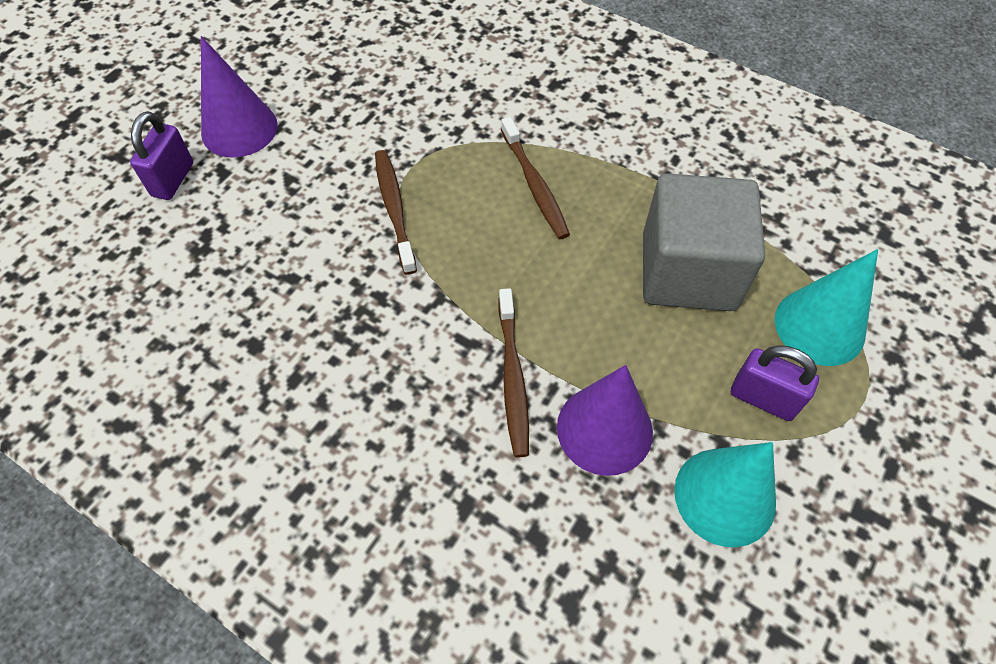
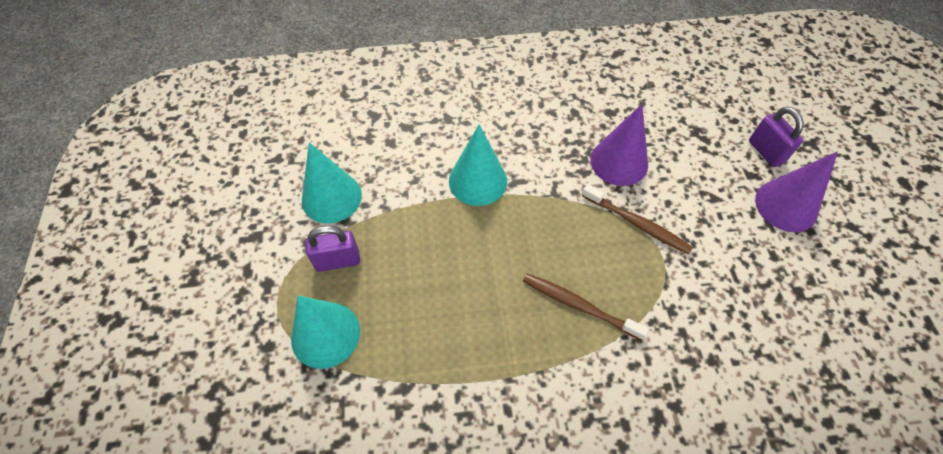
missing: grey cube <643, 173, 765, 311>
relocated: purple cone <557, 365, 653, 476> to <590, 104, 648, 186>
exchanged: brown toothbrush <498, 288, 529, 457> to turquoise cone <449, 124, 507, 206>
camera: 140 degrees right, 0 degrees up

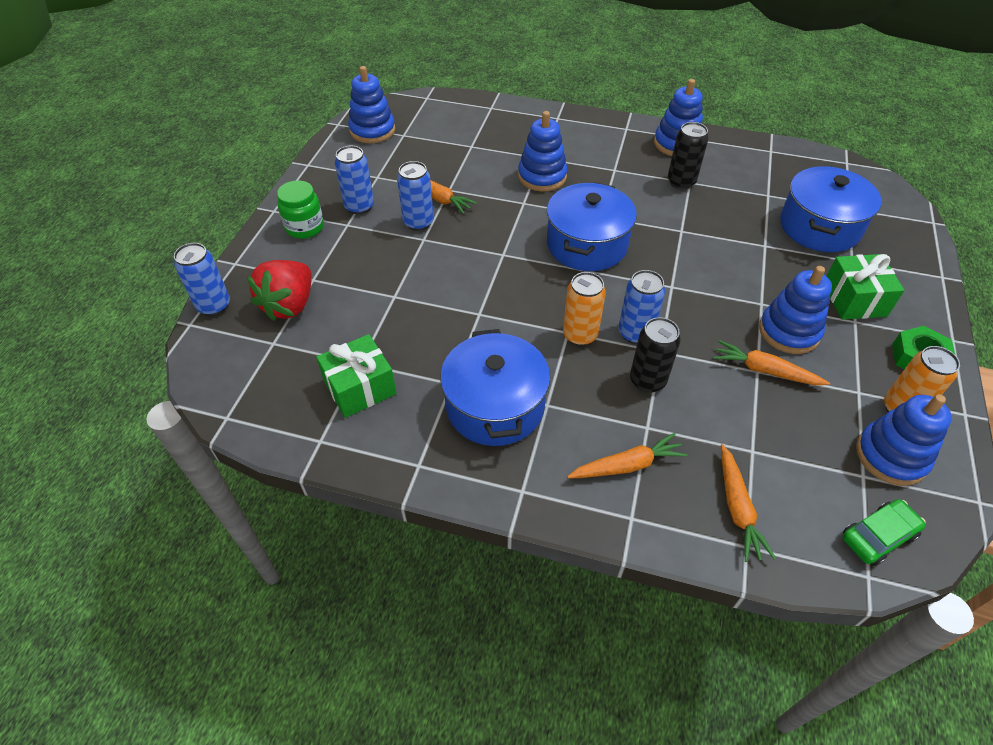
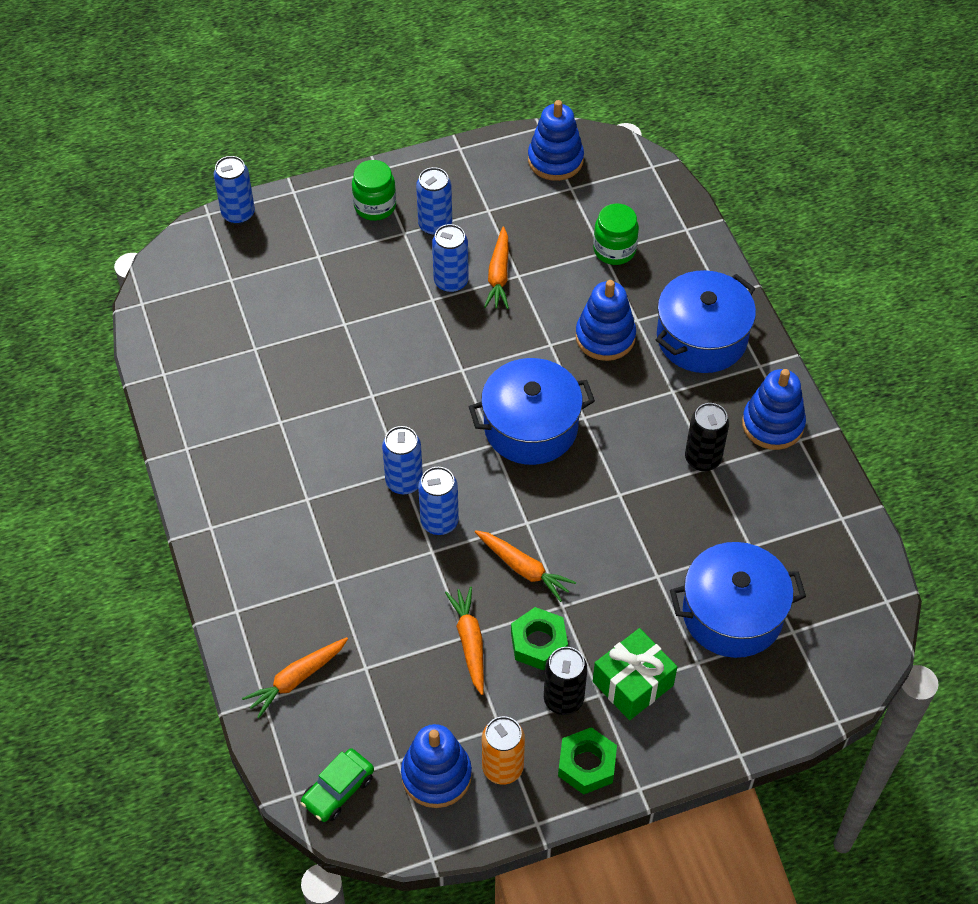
missing: red strawberry <247, 260, 312, 321>; green gift <316, 334, 397, 418>
appeared: green jar <593, 204, 639, 265>
relocated: black can <630, 317, 680, 393> to <544, 647, 587, 715>; blue pot <440, 329, 550, 446> to <656, 270, 756, 373>; orange carrot <567, 433, 688, 479> to <475, 530, 576, 602>
exchanged: blue stacking toy <759, 266, 832, 354> to green nut <511, 607, 568, 671>
colour: orange can <563, 272, 606, 346> to blue can <382, 426, 423, 495>
spun: green car <842, 499, 926, 566> = <301, 748, 374, 822> 105 degrees clockwise
camera: 55 degrees right, 5 degrees up

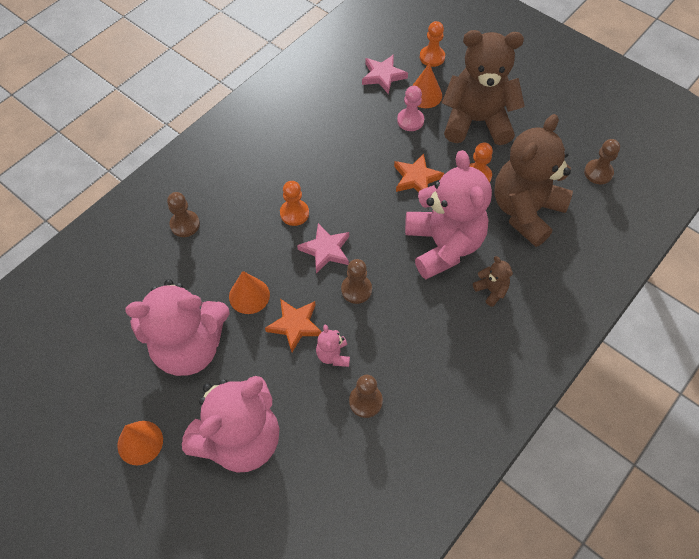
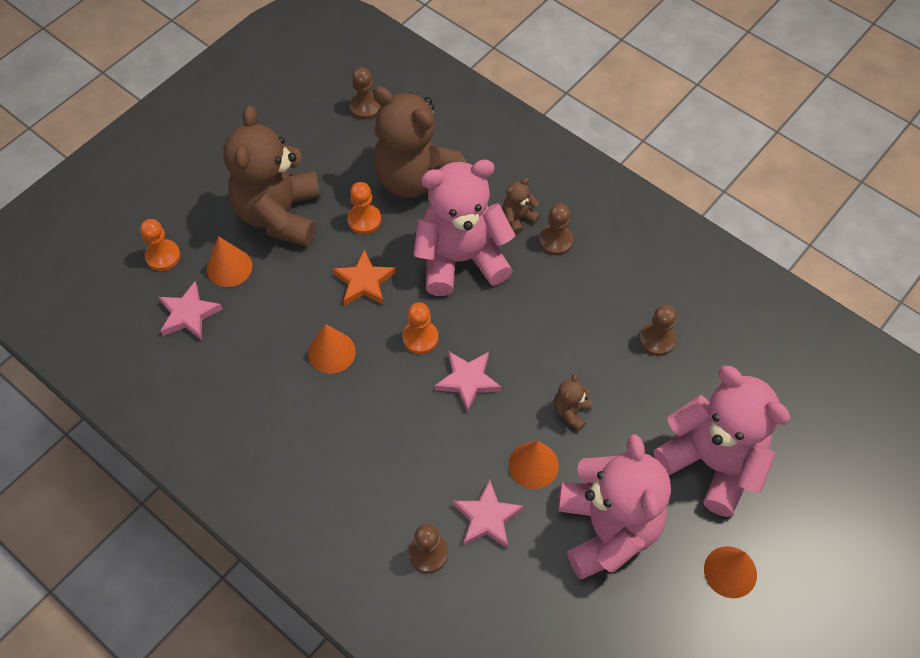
missing: pink pawn <397, 86, 424, 131>; pink teddy bear <316, 325, 350, 367>
appeared: orange cone <308, 324, 356, 374>; pink star <453, 480, 524, 549>
relocated: orange pawn <280, 181, 309, 226> to <403, 302, 438, 354>; brown pawn <341, 259, 372, 304> to <539, 203, 573, 255>
exchanged: orange star <265, 299, 322, 352> to brown teddy bear <554, 373, 593, 431>
camera: 90 degrees left, 0 degrees up

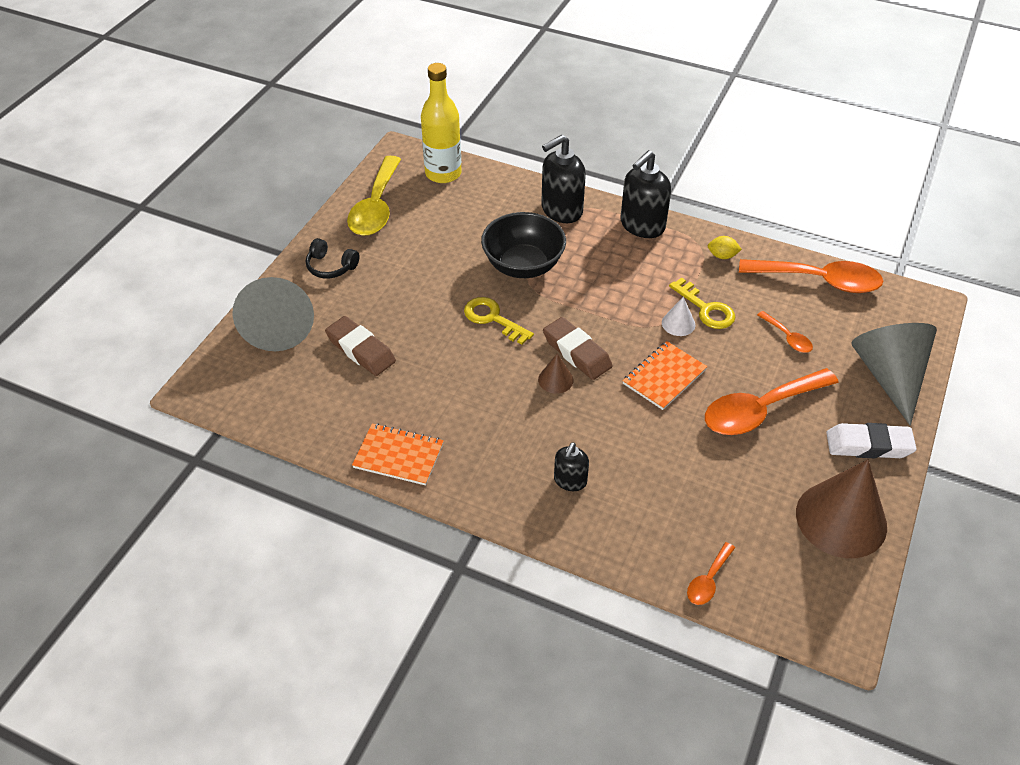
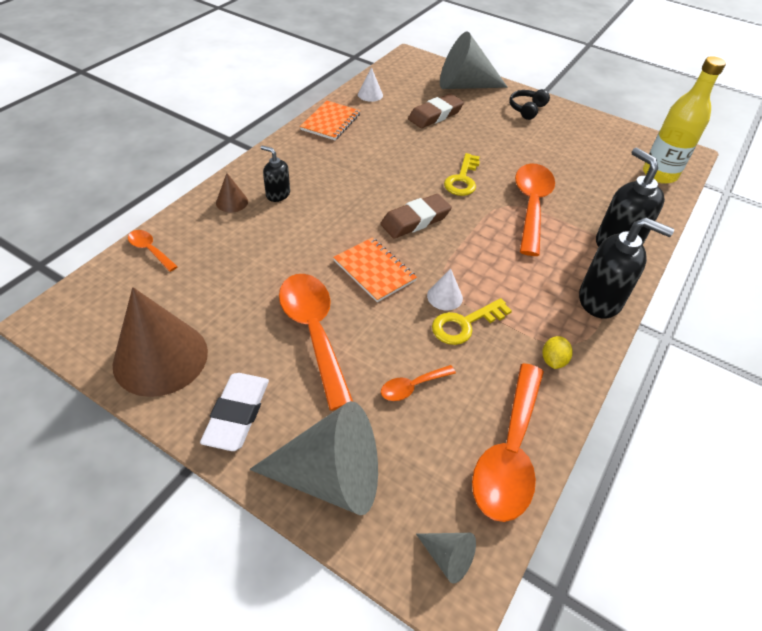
missing: yellow spoon <347, 156, 401, 236>
appeared: white cone <358, 67, 383, 102>; grey cone <416, 533, 476, 584>
relocated: brown cone <538, 353, 574, 394> to <216, 173, 248, 213>
exchanged: black bowl <481, 212, 566, 278> to orange spoon <515, 164, 555, 256>
spun: black soap dispenser <621, 150, 671, 238> = <579, 218, 674, 318> 150 degrees clockwise; yellow key <464, 297, 534, 345> = <444, 153, 480, 196> 150 degrees clockwise
camera: 95 degrees right, 0 degrees up

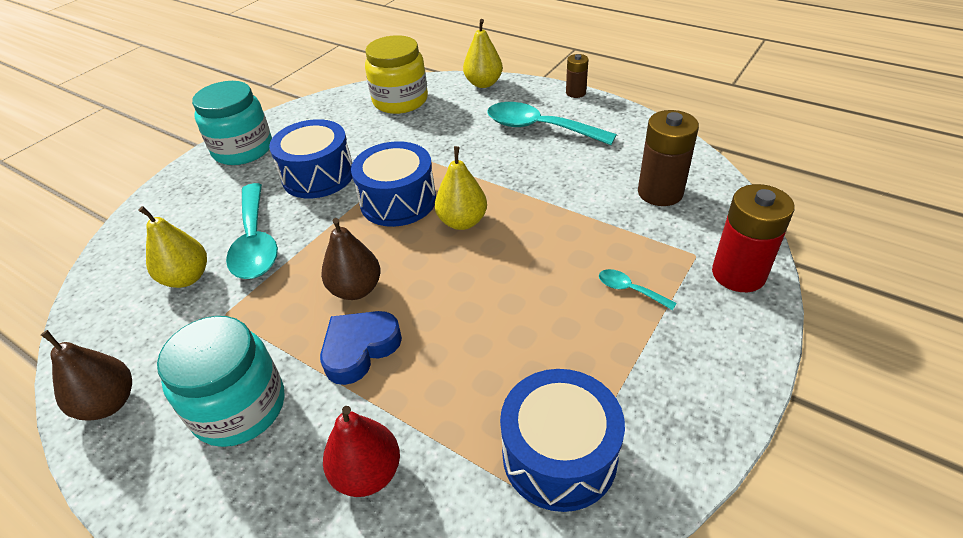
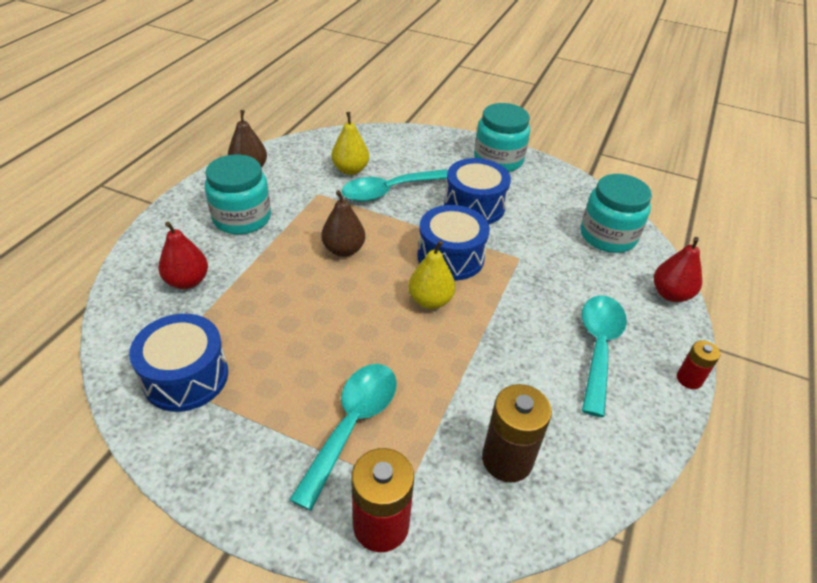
missing: blue heart <320, 311, 402, 385>
colour: yellow pear <463, 19, 503, 88> to red pear <654, 237, 702, 302>; yellow jar <365, 35, 428, 114> to turquoise jar <581, 174, 652, 253>; brown battery <566, 54, 589, 98> to red battery <677, 340, 720, 389>
size: turquoise spoon <599, 269, 677, 310> = <289, 364, 397, 511> x2.22
camera: 75 degrees right, 0 degrees up

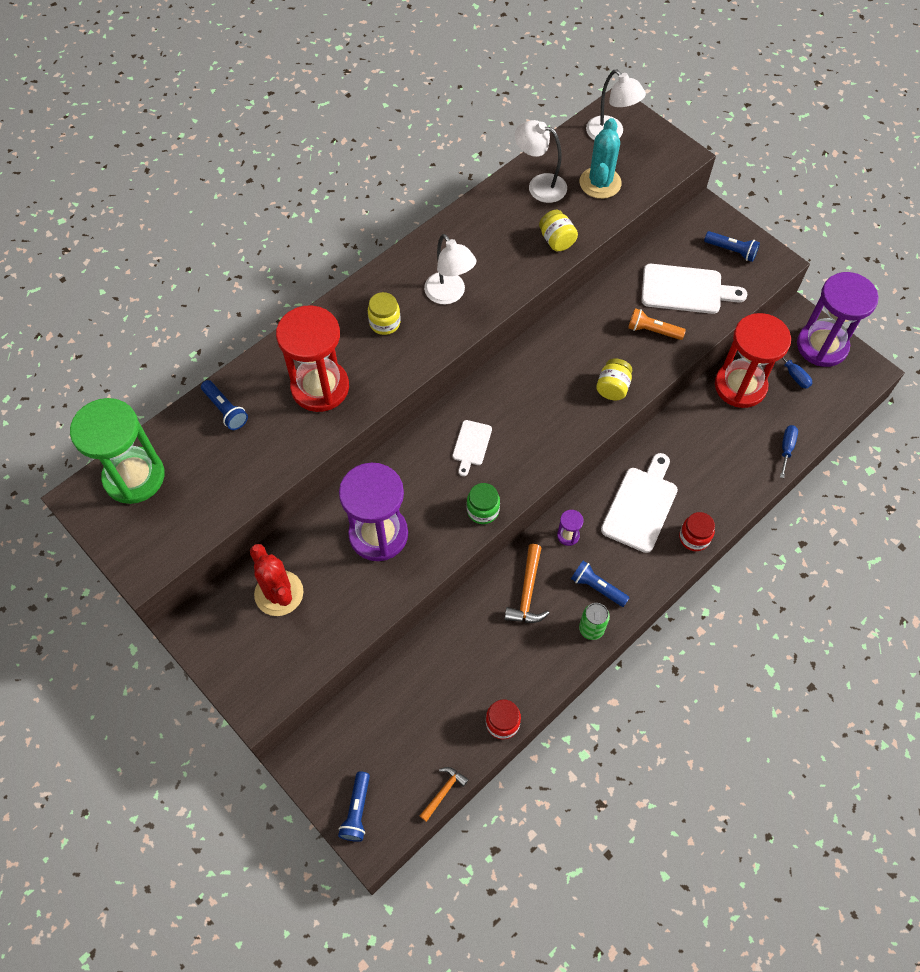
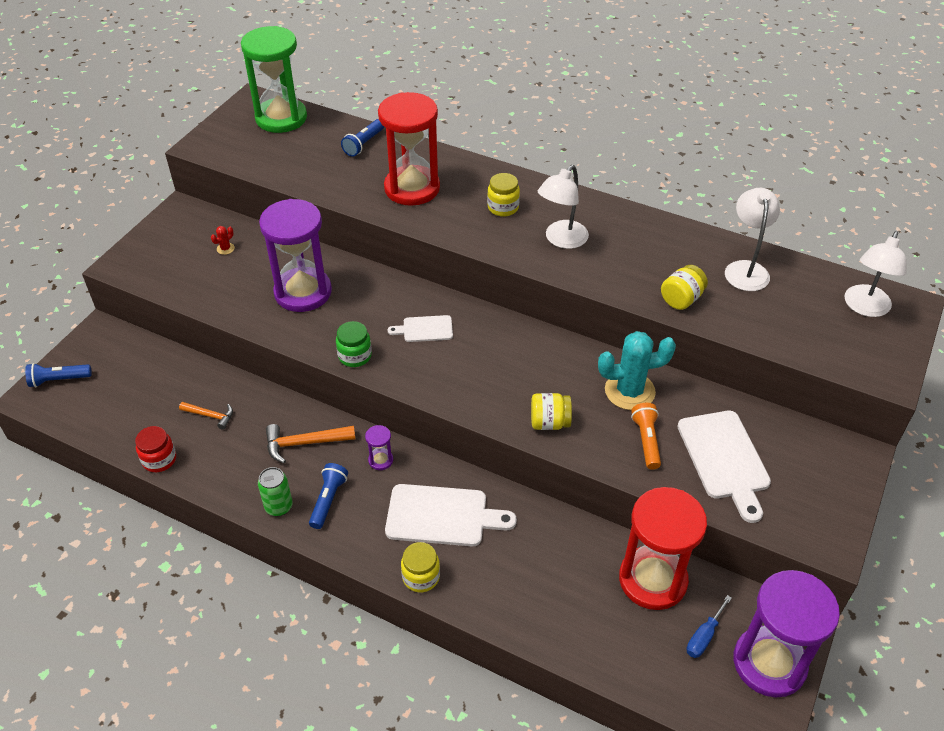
missing: blue flashlight <704, 231, 760, 262>; blue screwdriver <780, 425, 798, 478>
relocated: turquoise cactus <580, 118, 622, 199> to <598, 331, 676, 410>; orange hammer <420, 767, 469, 822> to <179, 402, 233, 430>
colour: red jar <679, 512, 715, 551> to yellow jar <401, 542, 440, 592>
size: red cactus <250, 544, 303, 616> = <211, 226, 235, 255> x0.40
camera: 70 degrees right, 15 degrees down

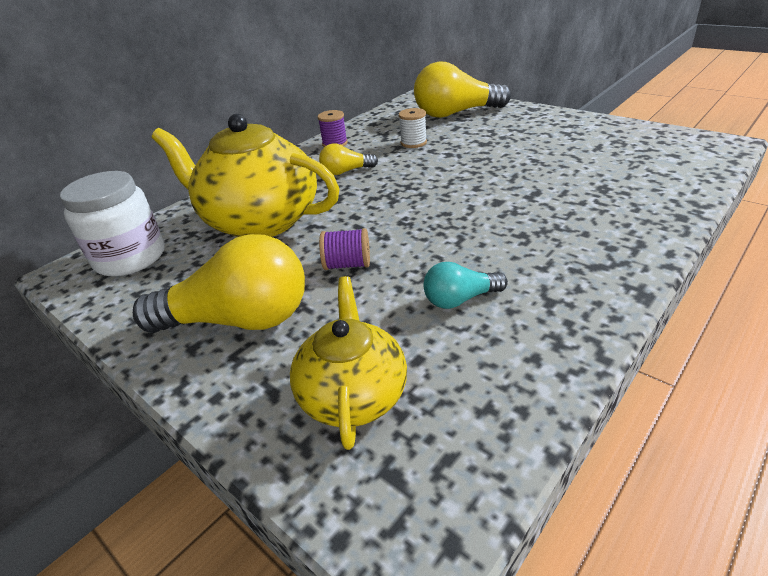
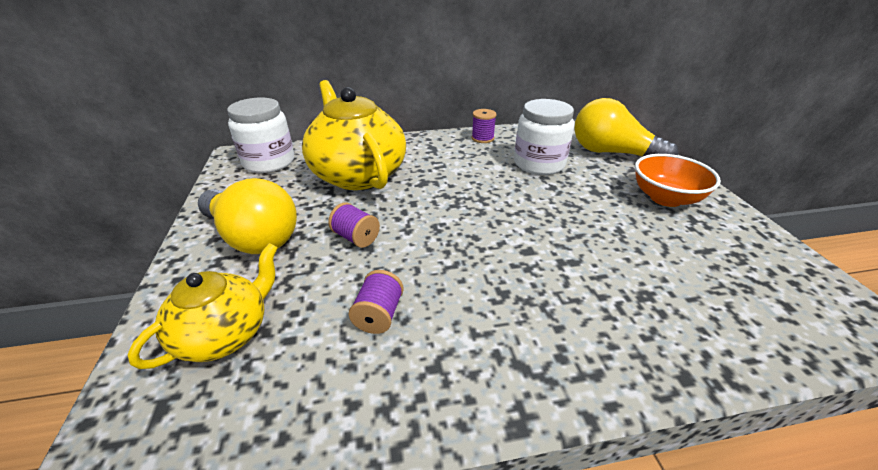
missing: yellow light bulb <319, 143, 378, 175>
appeared: orange bowl <635, 154, 721, 207>
exchanged: white spool <399, 108, 427, 148> to white jar <514, 99, 575, 175>; turquoise light bulb <423, 262, 508, 309> to purple spool <349, 270, 404, 334>
camera: 35 degrees right, 0 degrees up

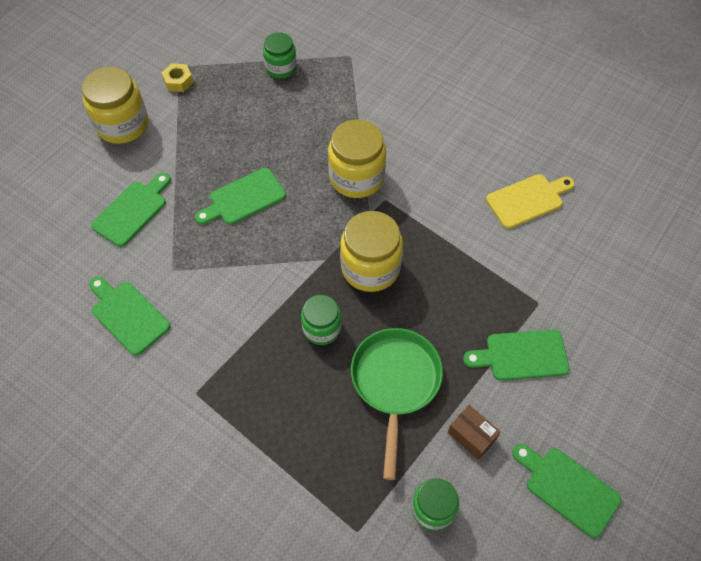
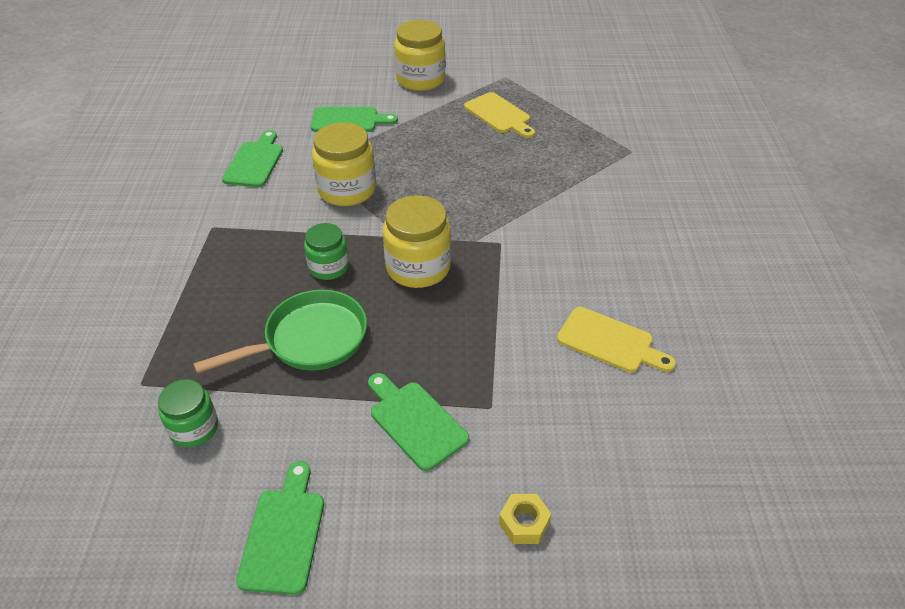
missing: green jar <263, 32, 297, 78>; green cutting board <195, 168, 286, 225>; brown box <448, 405, 501, 460>
appeared: yellow cutting board <464, 92, 535, 138>
relocated: yellow nut <162, 63, 194, 92> to <499, 494, 551, 544>; yellow jar <328, 120, 386, 198> to <312, 122, 376, 206>
camera: 55 degrees right, 15 degrees down

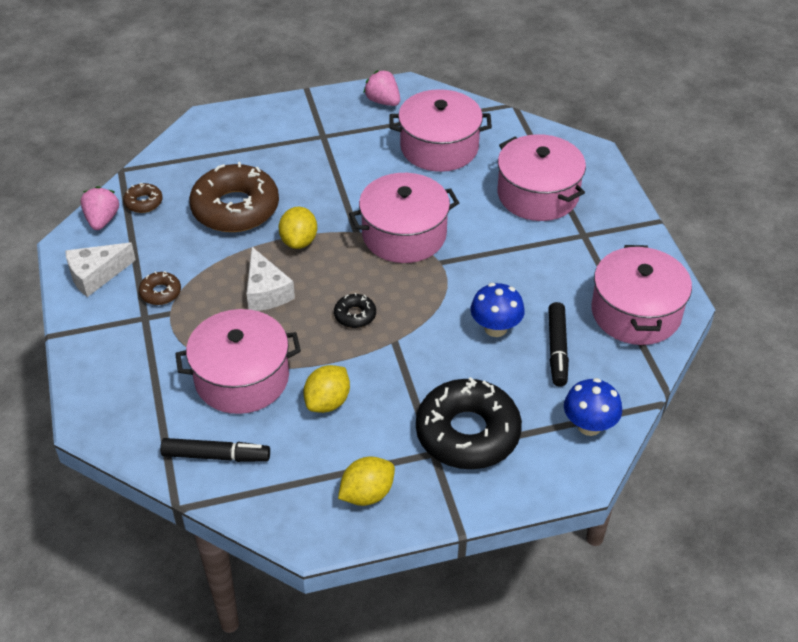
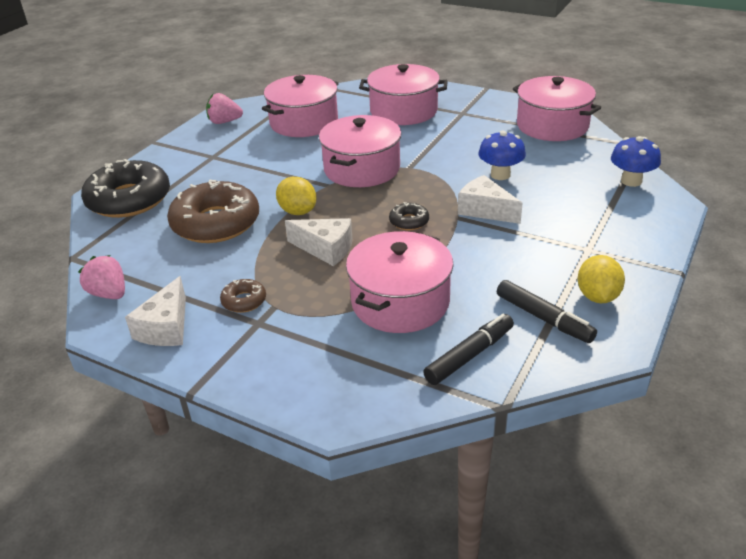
missing: brown donut <123, 183, 163, 213>; yellow lemon <303, 365, 350, 413>
appeared: white cheese <458, 175, 523, 224>
relocated: black marker <548, 302, 569, 387> to <497, 280, 597, 343>; black donut <416, 377, 522, 469> to <81, 159, 170, 218>
camera: 45 degrees left, 10 degrees down

